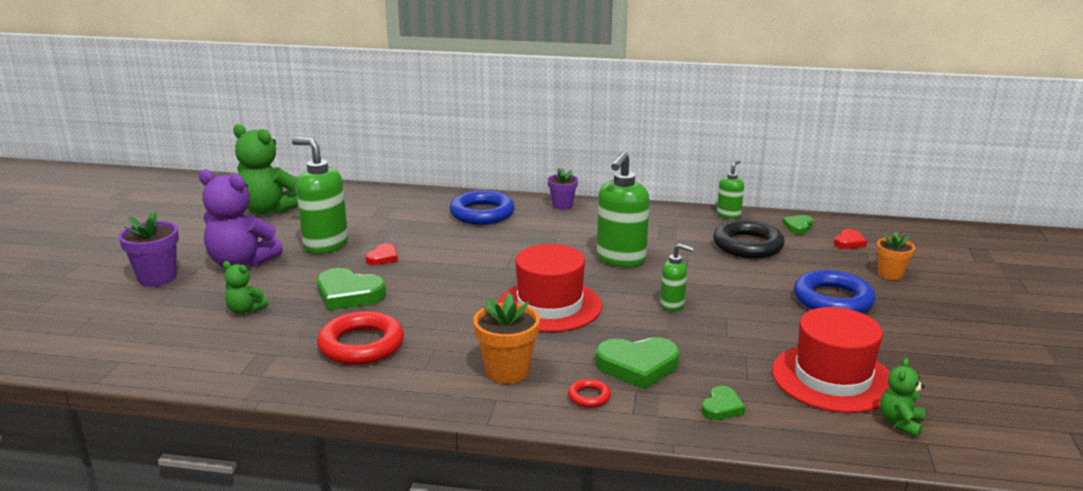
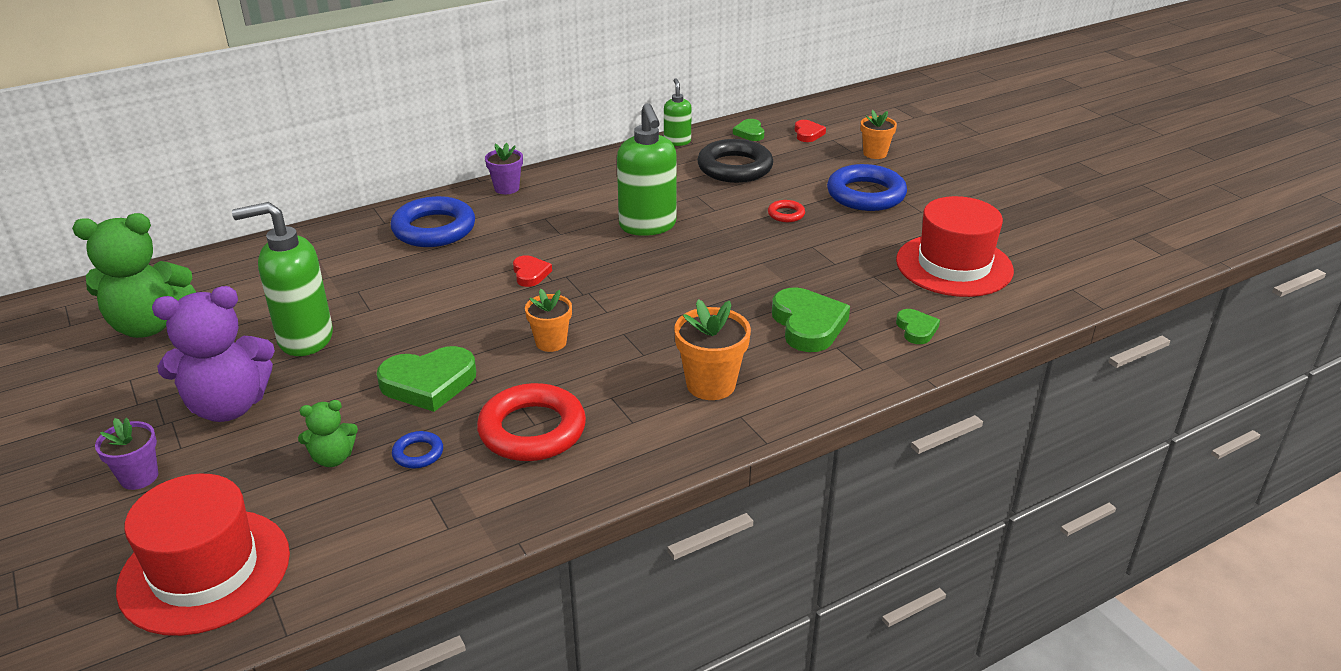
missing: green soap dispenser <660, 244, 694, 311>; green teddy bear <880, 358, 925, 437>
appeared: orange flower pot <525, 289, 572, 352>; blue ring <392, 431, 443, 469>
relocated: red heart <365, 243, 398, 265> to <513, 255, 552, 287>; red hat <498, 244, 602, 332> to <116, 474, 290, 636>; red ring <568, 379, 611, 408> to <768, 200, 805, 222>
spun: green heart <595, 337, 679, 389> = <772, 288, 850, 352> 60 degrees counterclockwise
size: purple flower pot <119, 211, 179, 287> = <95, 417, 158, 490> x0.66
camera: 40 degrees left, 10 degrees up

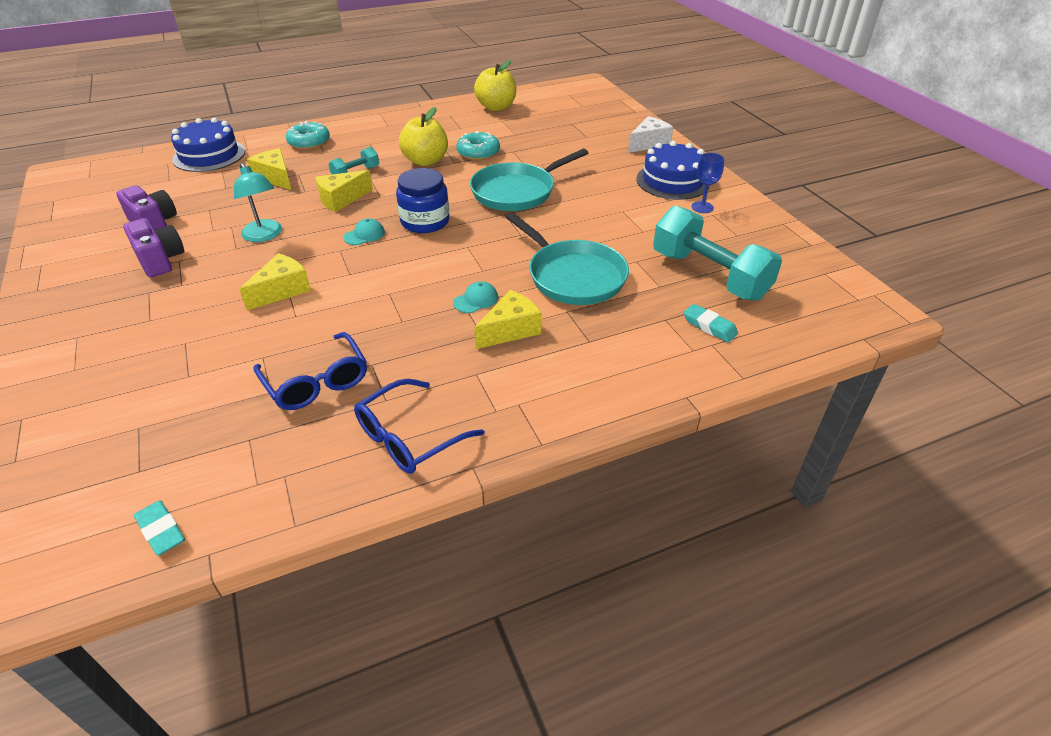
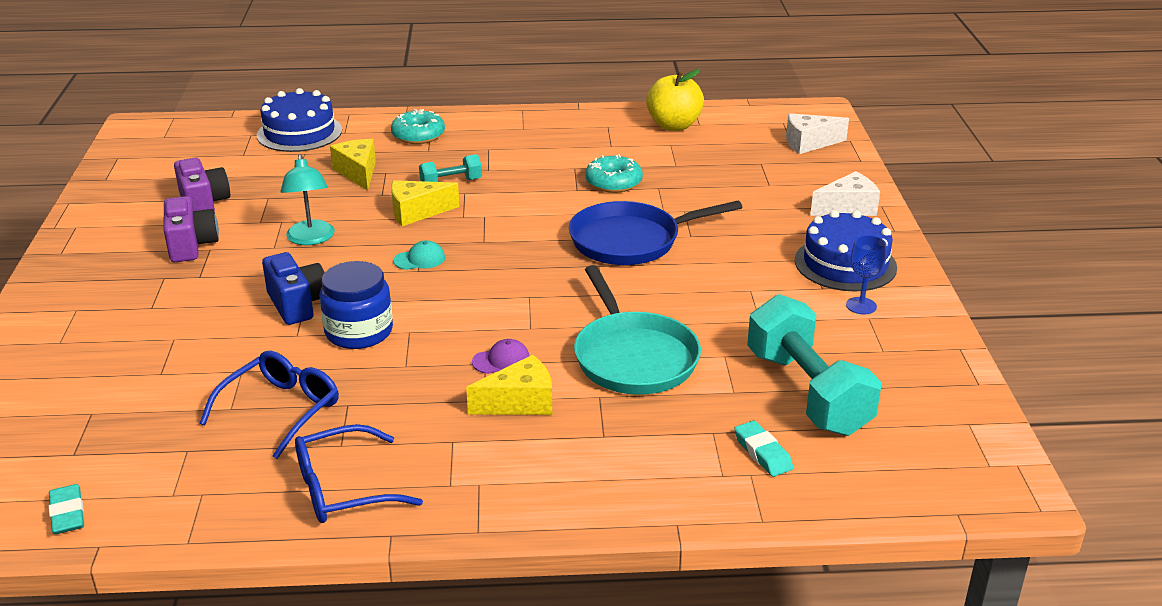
missing: yellow apple <399, 107, 448, 166>
appeared: white cheese <786, 113, 849, 154>
relocated: blue jar <396, 168, 450, 233> to <319, 261, 393, 349>
exchanged: yellow cheese <239, 253, 311, 310> to blue camera <262, 252, 325, 325>
colour: turquoise pan <470, 149, 588, 211> to blue pan <569, 201, 743, 265>; turquoise cap <453, 281, 498, 313> to purple cap <472, 339, 530, 374>
spun: blue glasses <253, 332, 367, 410> = <200, 351, 339, 459> 135 degrees counterclockwise
camera: 20 degrees right, 10 degrees down

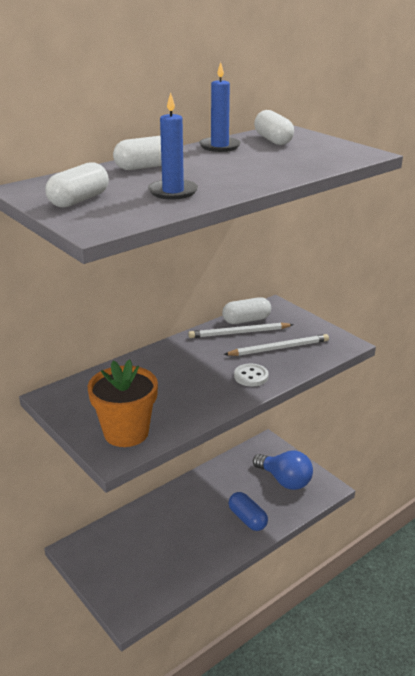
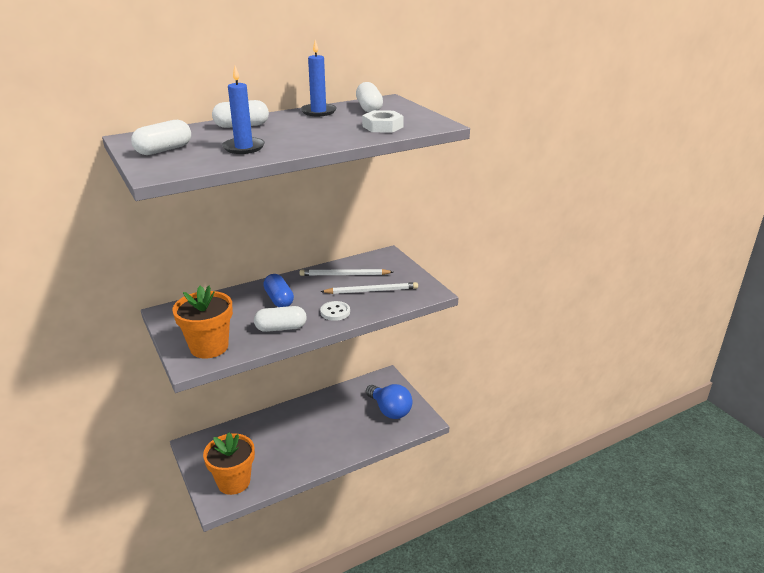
appeared: white nut <362, 110, 404, 133>; orange flower pot <203, 432, 255, 495>
relocated: white capsule <222, 297, 271, 324> to <254, 306, 307, 332>; blue capsule <229, 492, 268, 531> to <263, 274, 294, 307>
camera: 10 degrees right, 0 degrees up

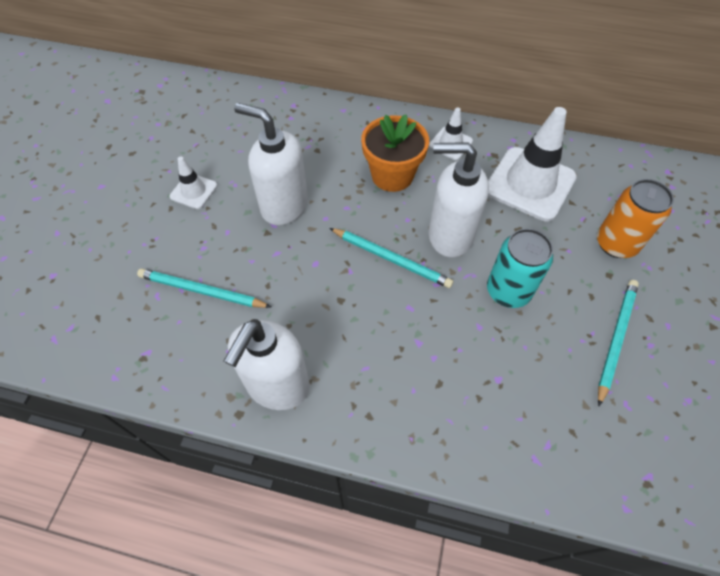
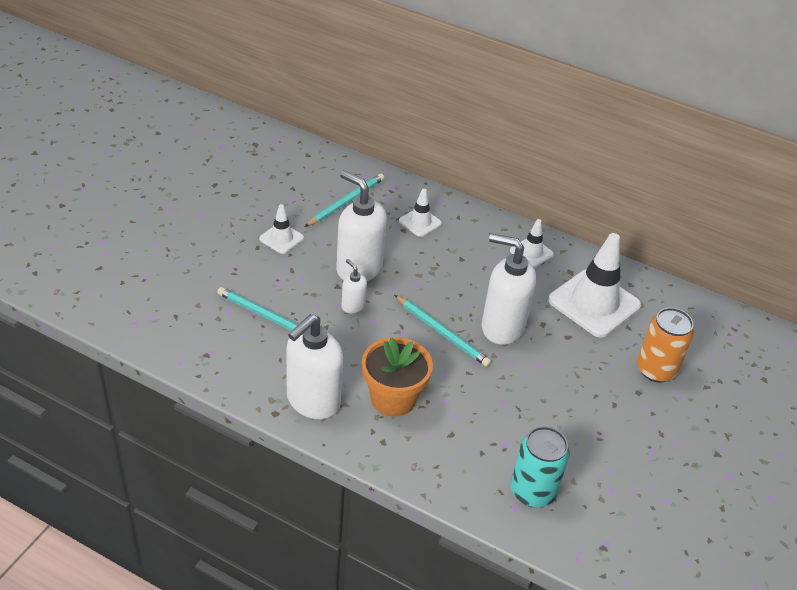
appeared: white traffic cone <399, 189, 442, 237>; white soap dispenser <341, 259, 367, 313>
relocated: orange flower pot <361, 114, 429, 192> to <362, 337, 433, 417>; turquoise can <487, 228, 553, 308> to <511, 426, 570, 507>; turquoise pencil <598, 280, 639, 407> to <304, 174, 384, 227>
camera: 10 degrees right, 15 degrees down

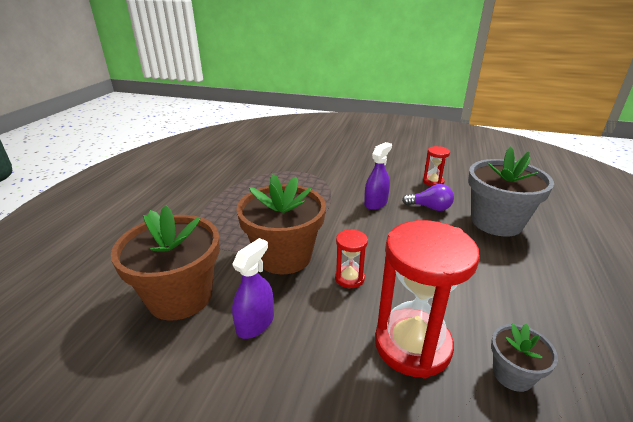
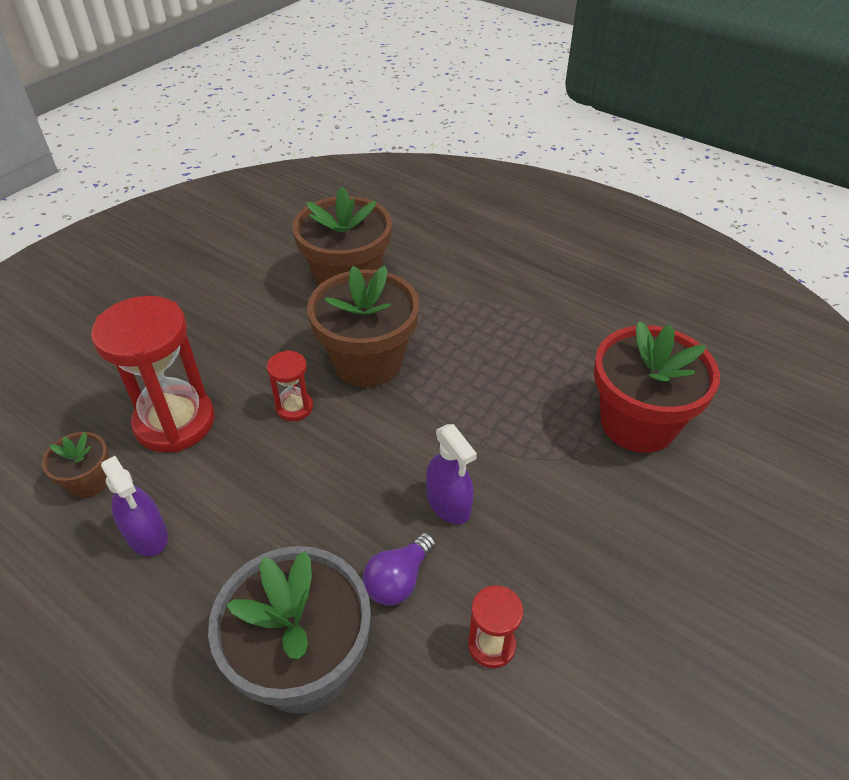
appeared: red flower pot <594, 321, 720, 453>
relocated: purple spray bottle <232, 238, 274, 339> to <101, 456, 168, 556>
colour: grey flower pot <491, 324, 558, 392> to brown flower pot <42, 432, 109, 498>
camera: 110 degrees right, 15 degrees up

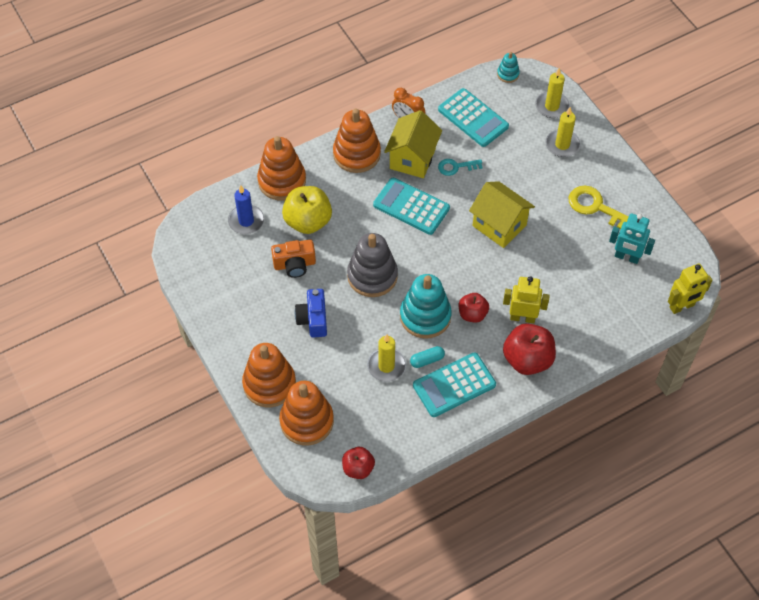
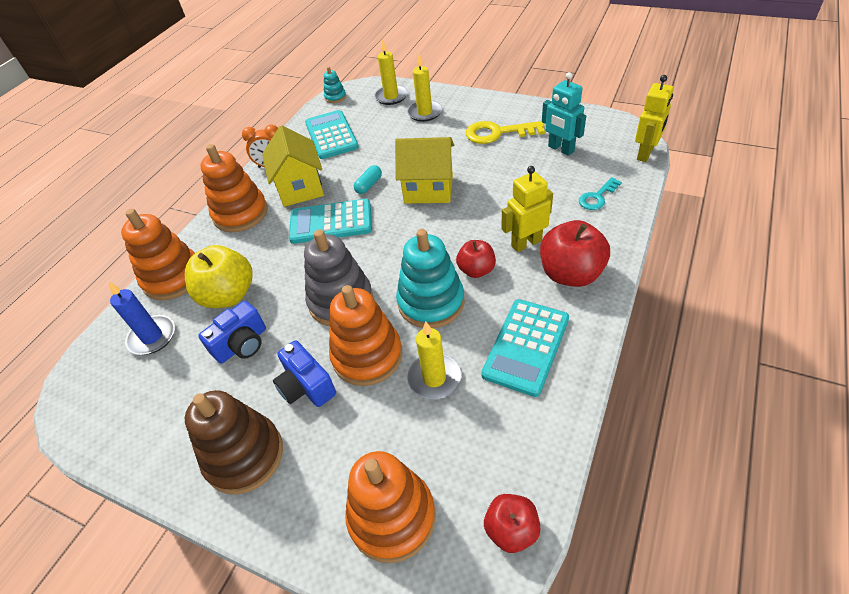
appeared: brown stacking toy <185, 390, 283, 494>
relocated: turquoise key <438, 159, 483, 176> to <579, 177, 622, 210>; orange stacking toy <242, 343, 296, 408> to <329, 285, 403, 386>; turquoise capsule <410, 346, 445, 368> to <354, 165, 382, 194>
colour: orange camera <271, 240, 316, 278> to blue camera <198, 301, 266, 364>
spun: turquoise calculator <438, 88, 509, 147> = <305, 110, 359, 159> 120 degrees counterclockwise; turquoise robot <609, 213, 655, 264> = <542, 72, 586, 156> 60 degrees clockwise
camera: 30 degrees left, 10 degrees down

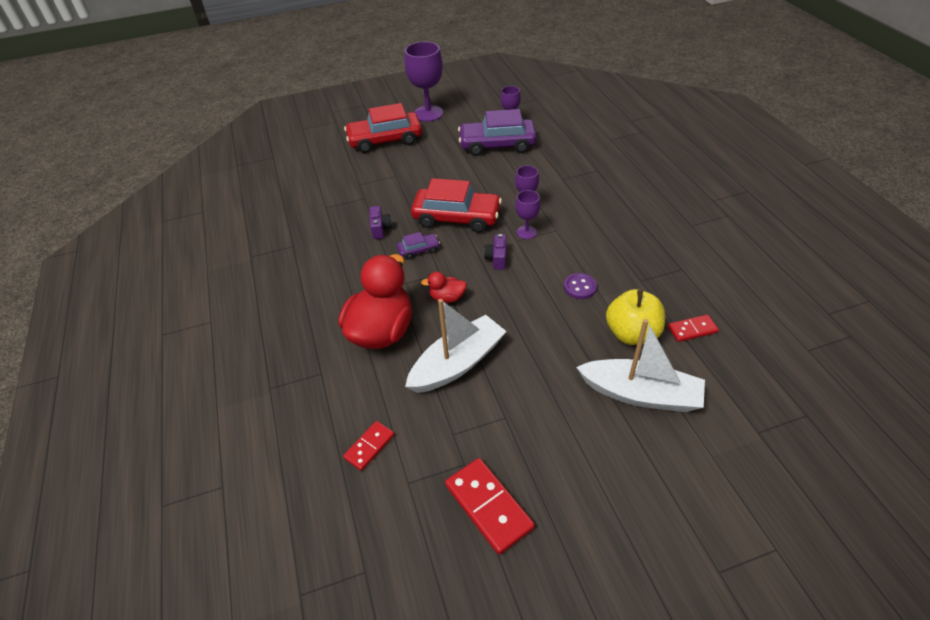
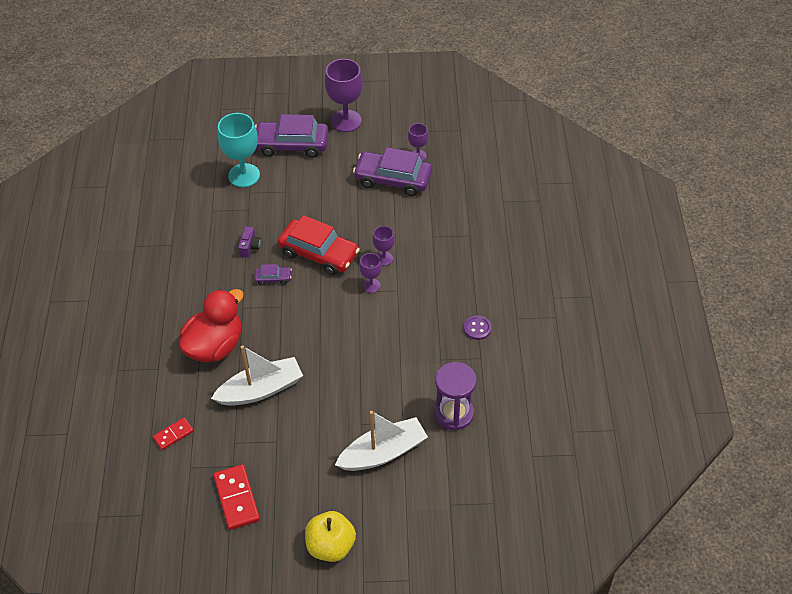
missing: purple camera <484, 234, 507, 270>; red duck <421, 271, 467, 303>
appeared: turquoise goblet <218, 113, 260, 187>
relocated: purple button <564, 273, 597, 299> to <464, 316, 492, 340>; yellow apple <606, 289, 665, 345> to <305, 511, 356, 562>
exchanged: red domino <668, 315, 719, 342> to purple hourglass <434, 362, 476, 431>
colour: red car <344, 103, 422, 153> to purple car <255, 114, 329, 158>
spun: white boat <576, 319, 705, 412> = <335, 411, 428, 471> 60 degrees counterclockwise
camera: 15 degrees right, 5 degrees up

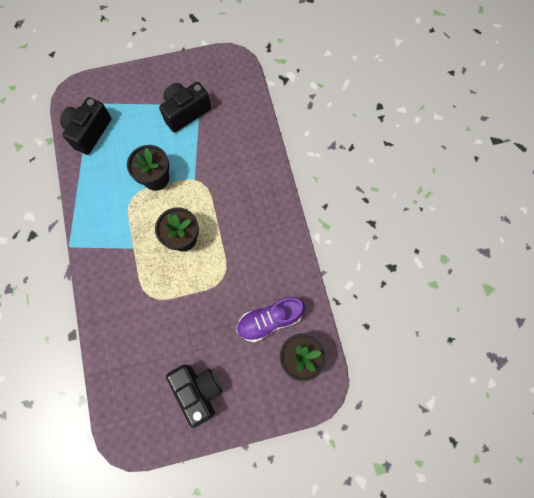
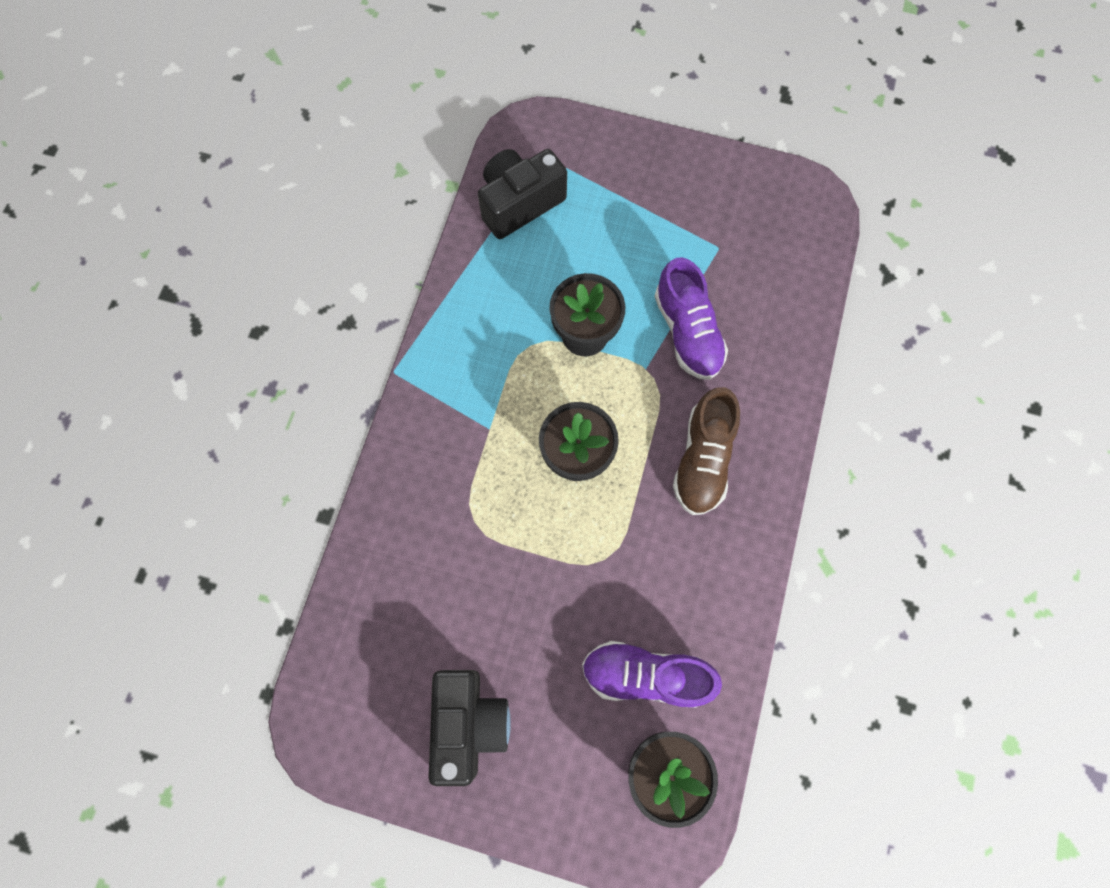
missing: black camera <159, 82, 211, 133>
appeared: purple shoe <655, 257, 728, 380>; brown shoe <673, 387, 740, 515>
camera: 30 degrees right, 0 degrees up

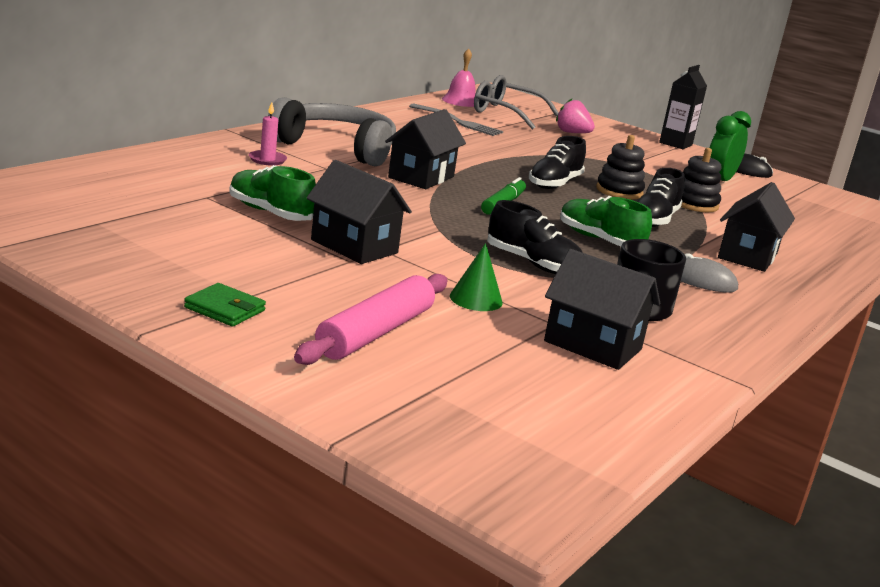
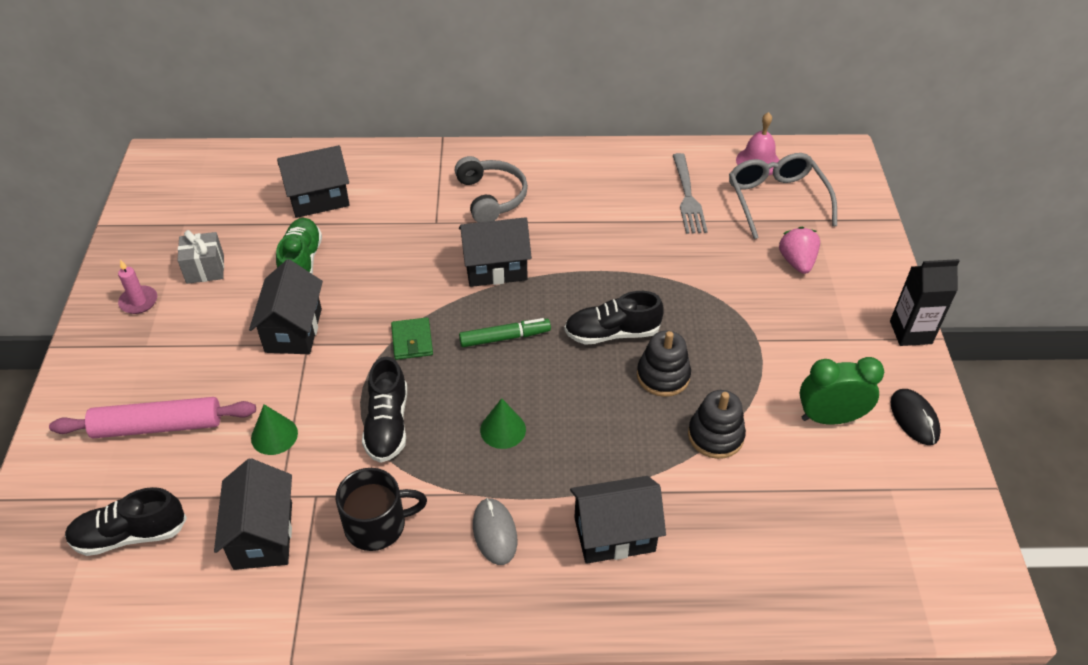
appeared: black house <277, 145, 350, 218>; grey gift <177, 230, 224, 284>
relocated: pink candle <249, 102, 287, 166> to <118, 260, 157, 314>; black shoe <637, 168, 685, 227> to <65, 487, 187, 556>; green wallet <184, 283, 266, 327> to <391, 317, 433, 360>
exchanged: green shoe <560, 196, 652, 247> to green cone <480, 398, 526, 449>
size: grey headphones <268, 97, 396, 166> = <455, 156, 528, 222> x0.66
camera: 55 degrees right, 25 degrees up

